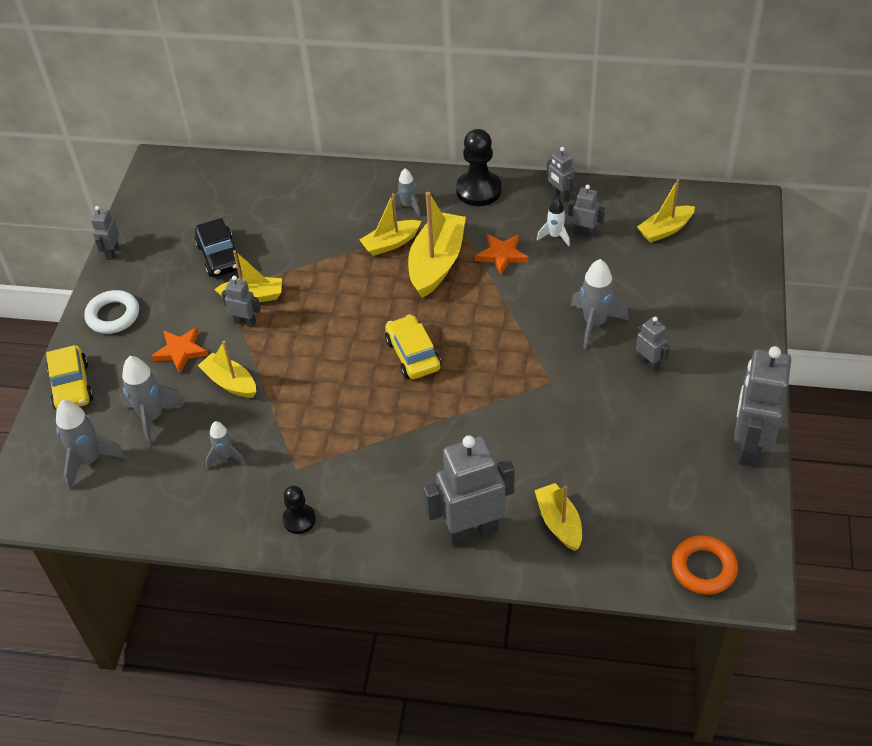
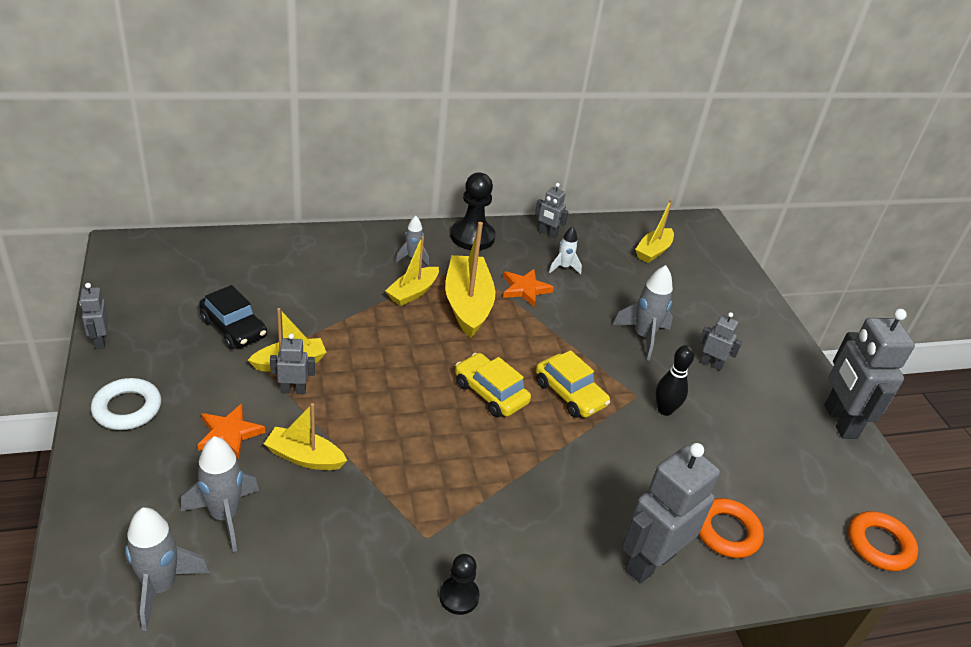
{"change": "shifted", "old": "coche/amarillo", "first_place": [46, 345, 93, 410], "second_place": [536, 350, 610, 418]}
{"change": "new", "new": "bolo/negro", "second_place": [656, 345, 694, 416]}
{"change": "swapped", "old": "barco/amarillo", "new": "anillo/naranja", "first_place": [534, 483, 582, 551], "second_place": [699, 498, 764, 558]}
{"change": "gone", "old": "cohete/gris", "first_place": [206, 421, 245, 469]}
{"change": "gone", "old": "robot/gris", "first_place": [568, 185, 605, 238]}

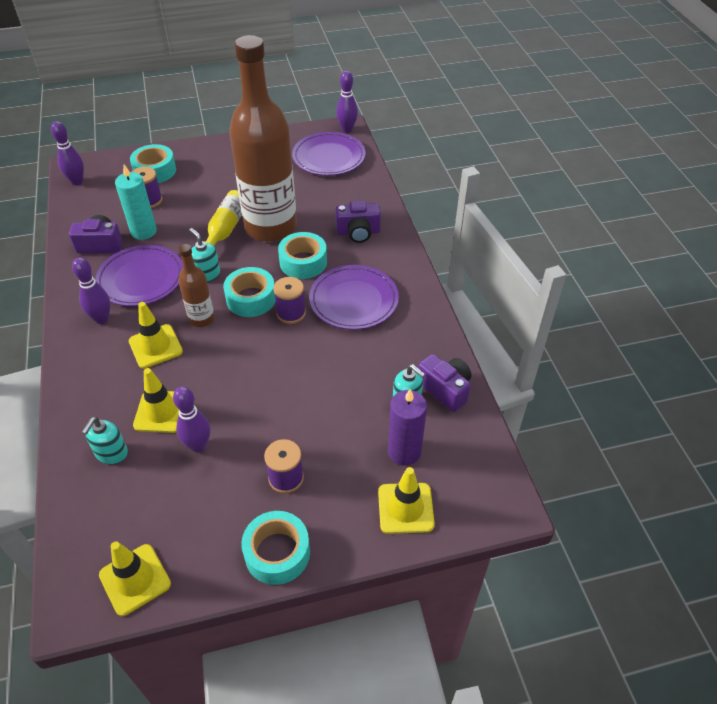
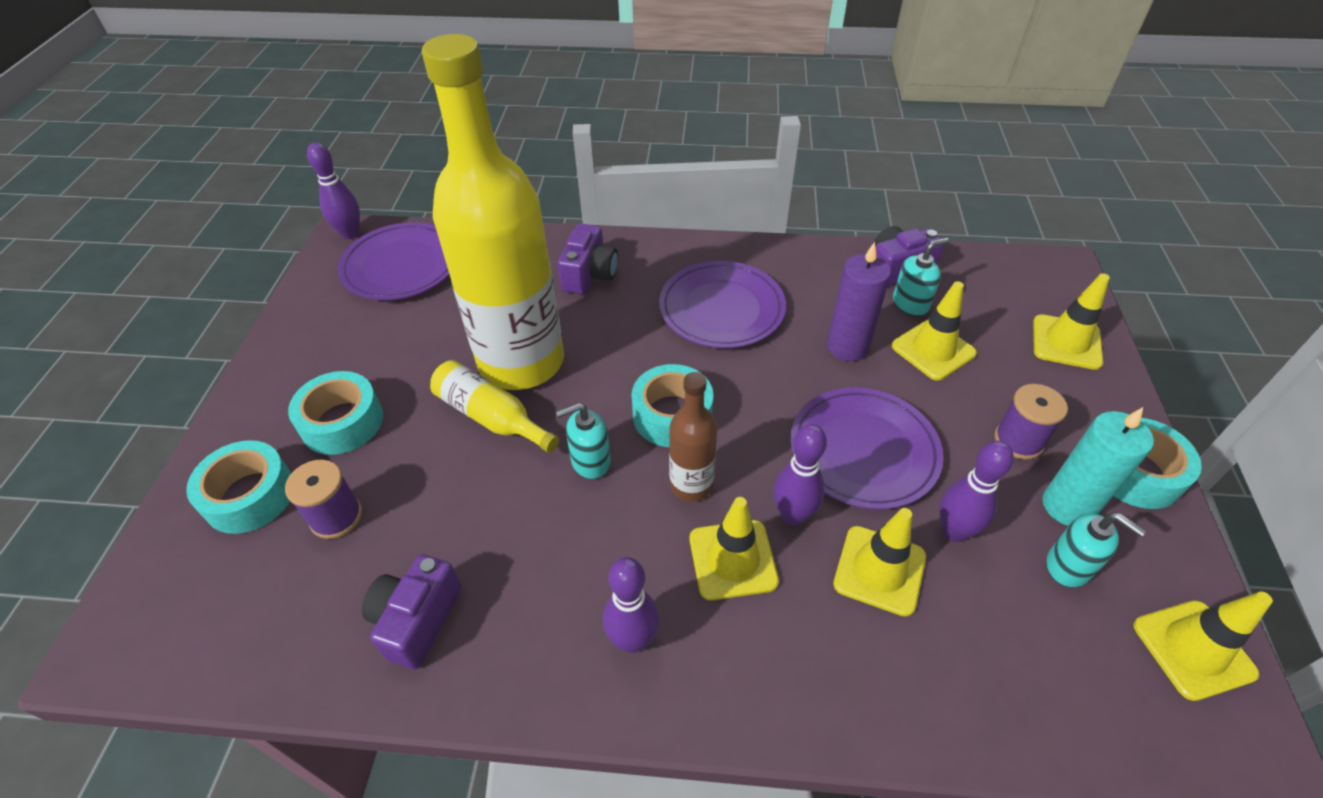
{"change": "shifted", "old": "cinta adhesiva/turquesa", "first_place": [278, 232, 327, 279], "second_place": [288, 371, 383, 455]}
{"change": "repainted", "old": "botella/marrón", "new": "botella/amarillo", "first_place": [229, 35, 297, 242], "second_place": [422, 34, 564, 390]}
{"change": "shifted", "old": "bolo/morado", "first_place": [51, 121, 84, 185], "second_place": [773, 424, 827, 525]}
{"change": "shifted", "old": "plato/morado", "first_place": [95, 245, 183, 306], "second_place": [790, 387, 944, 509]}
{"change": "shifted", "old": "vela/morado", "first_place": [388, 389, 427, 466], "second_place": [827, 242, 891, 361]}
{"change": "new", "new": "cono de tráfico/amarillo", "second_place": [892, 281, 977, 381]}
{"change": "shifted", "old": "vela/turquesa", "first_place": [115, 165, 157, 240], "second_place": [1042, 407, 1154, 526]}
{"change": "shifted", "old": "dispensador de jabón/turquesa", "first_place": [82, 417, 128, 464], "second_place": [1046, 513, 1146, 587]}
{"change": "gone", "old": "carrete/morado", "first_place": [273, 277, 306, 324]}

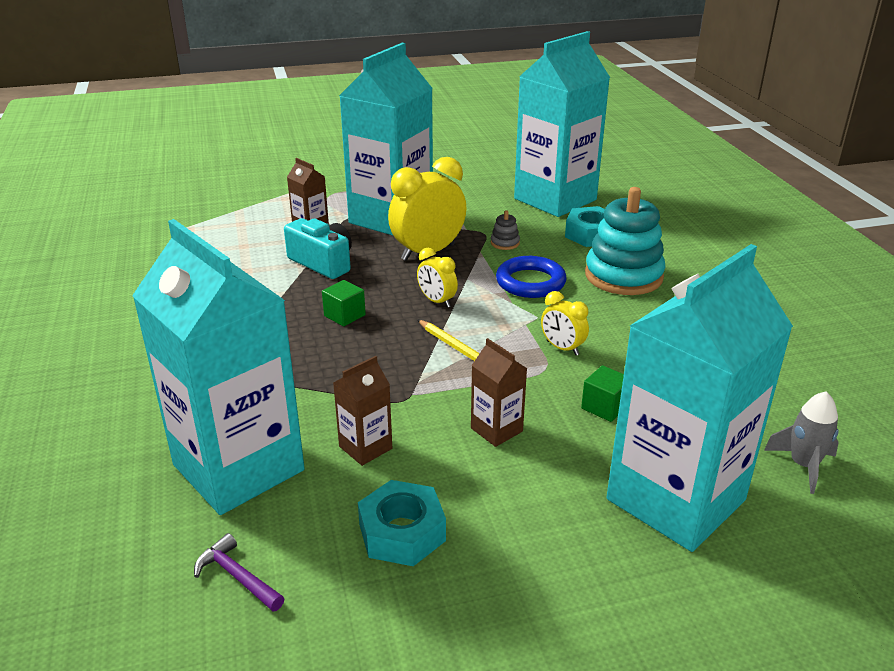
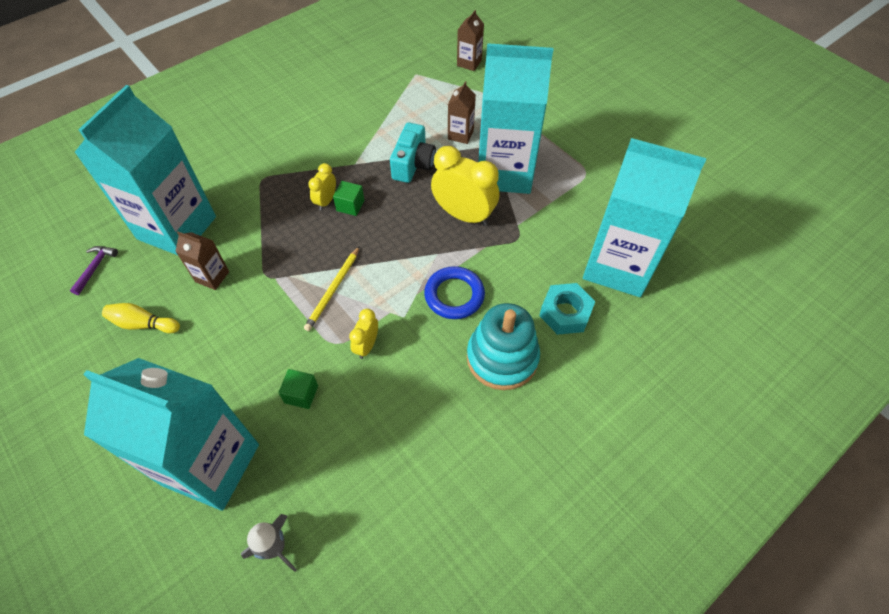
{"change": "swapped", "old": "tuerca/turquesa", "new": "bolo/amarillo", "first_place": [358, 480, 446, 566], "second_place": [102, 303, 180, 333]}
{"change": "shifted", "old": "despertador/amarillo", "first_place": [417, 248, 458, 308], "second_place": [308, 163, 336, 211]}
{"change": "shifted", "old": "cartón de leche/marrón", "first_place": [471, 338, 527, 447], "second_place": [457, 10, 484, 71]}
{"change": "gone", "old": "juguete apilable/gris", "first_place": [491, 210, 520, 250]}

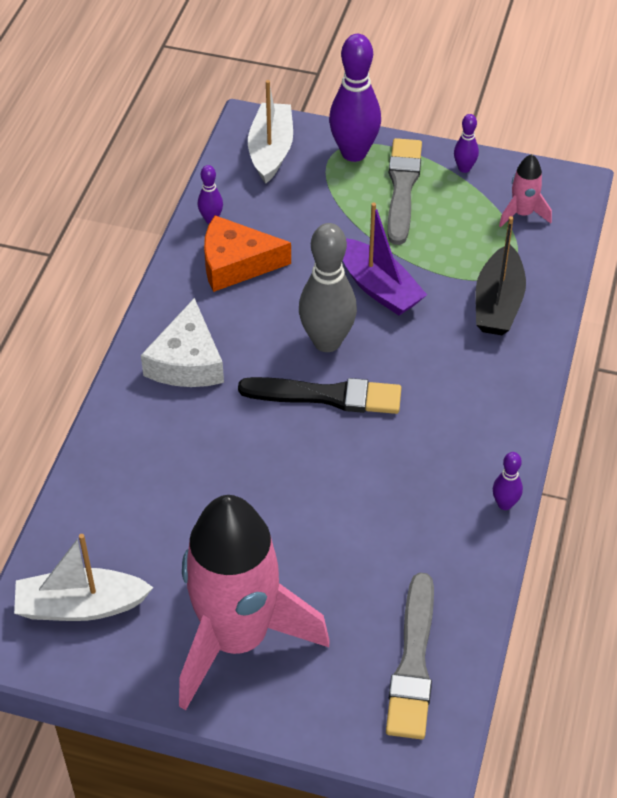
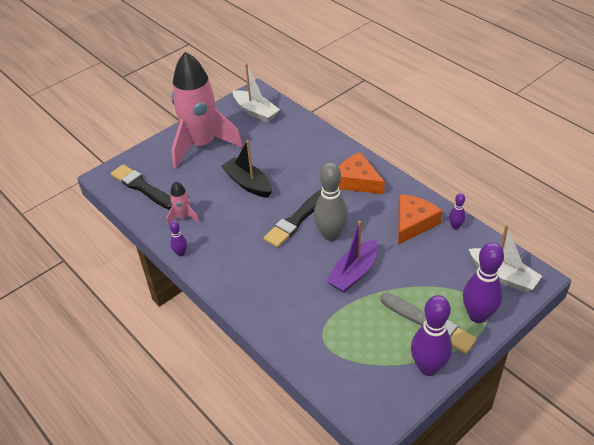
{"change": "repainted", "old": "pincel/gris", "new": "pincel/negro", "first_place": [386, 572, 434, 739], "second_place": [111, 164, 172, 210]}
{"change": "shifted", "old": "cohete/rosa", "first_place": [499, 154, 552, 227], "second_place": [166, 181, 200, 225]}
{"change": "shifted", "old": "barco/negro", "first_place": [476, 216, 526, 335], "second_place": [221, 140, 272, 198]}
{"change": "rotated", "old": "barco/blanco", "first_place": [14, 534, 154, 621], "second_place": [233, 64, 280, 123], "degrees": 105}
{"change": "rotated", "old": "barco/morado", "first_place": [343, 203, 427, 316], "second_place": [326, 221, 378, 293], "degrees": -45}
{"change": "repainted", "old": "queso/blanco", "new": "queso/naranja", "first_place": [141, 298, 224, 387], "second_place": [339, 152, 385, 194]}
{"change": "scaled", "old": "bolo/morado", "first_place": [454, 114, 479, 173], "second_place": [411, 295, 452, 376], "factor": 2.1}

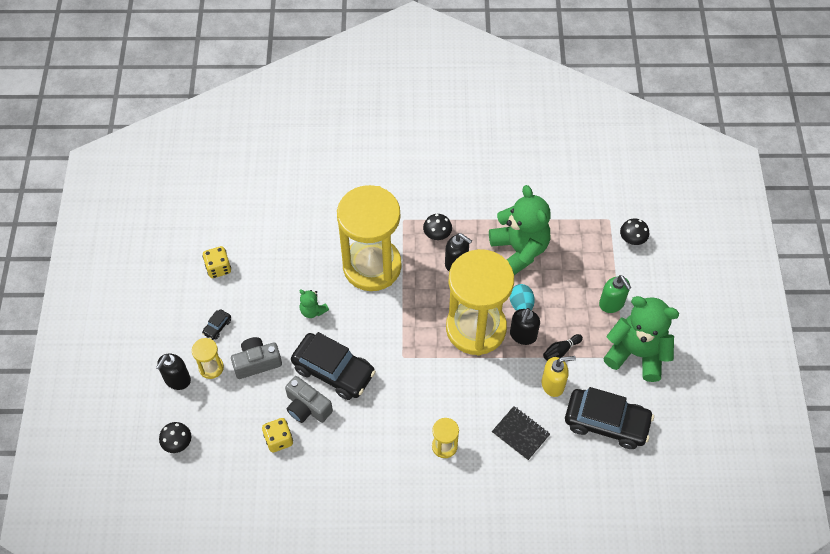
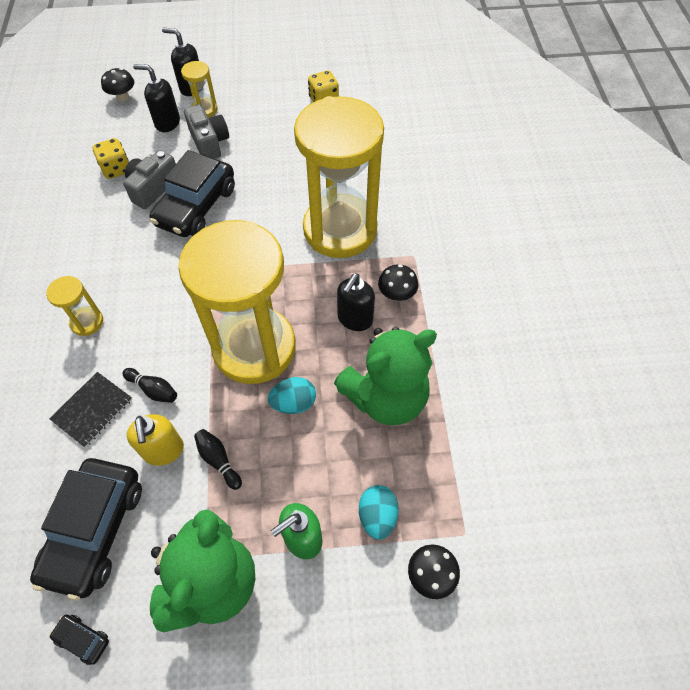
{"change": "shifted", "old": "coche/negro", "first_place": [202, 309, 231, 340], "second_place": [49, 615, 109, 665]}
{"change": "new", "new": "bolo/negro", "second_place": [122, 368, 177, 403]}
{"change": "shifted", "old": "dispensador de jabón/negro", "first_place": [510, 308, 540, 345], "second_place": [133, 64, 180, 132]}
{"change": "new", "new": "huevo/turquesa", "second_place": [359, 485, 399, 540]}
{"change": "gone", "old": "osito/verde", "first_place": [299, 289, 329, 318]}

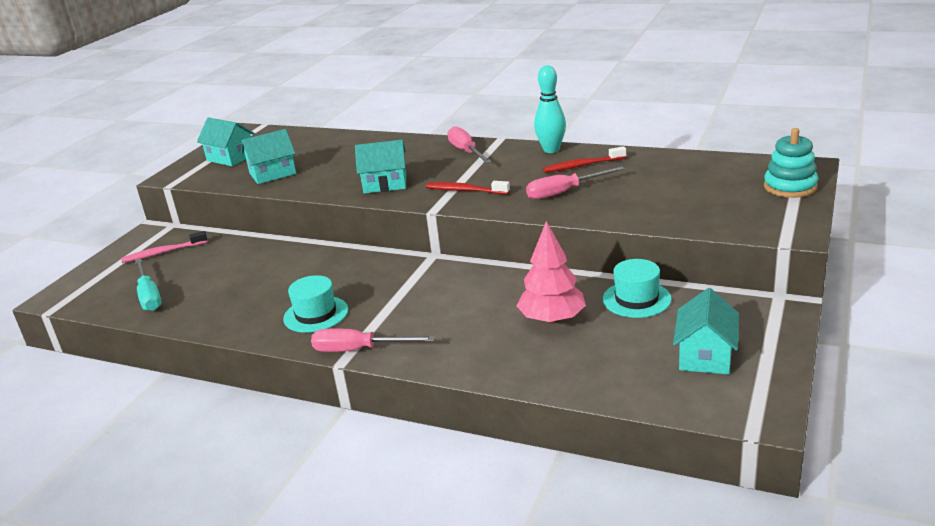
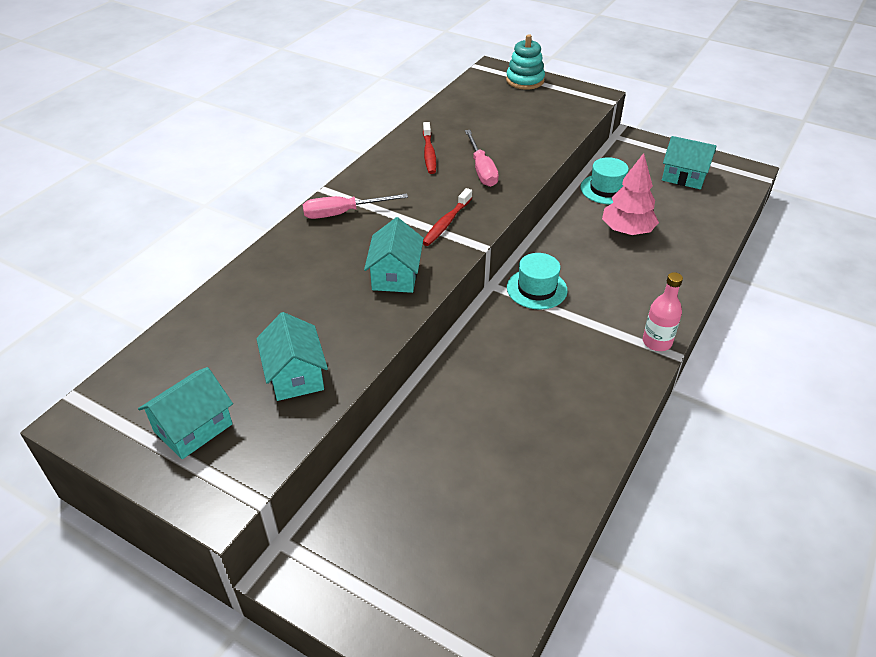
{"change": "shifted", "old": "sombrero/turquesa", "first_place": [283, 275, 348, 333], "second_place": [507, 253, 568, 310]}
{"change": "swapped", "old": "destornillador/rosa", "new": "botella/rosa", "first_place": [311, 329, 435, 352], "second_place": [643, 272, 683, 351]}
{"change": "gone", "old": "cepillo de dientes/rosa", "first_place": [121, 231, 207, 263]}
{"change": "gone", "old": "destornillador/turquesa", "first_place": [135, 259, 162, 311]}
{"change": "gone", "old": "bolo/turquesa", "first_place": [534, 65, 566, 153]}

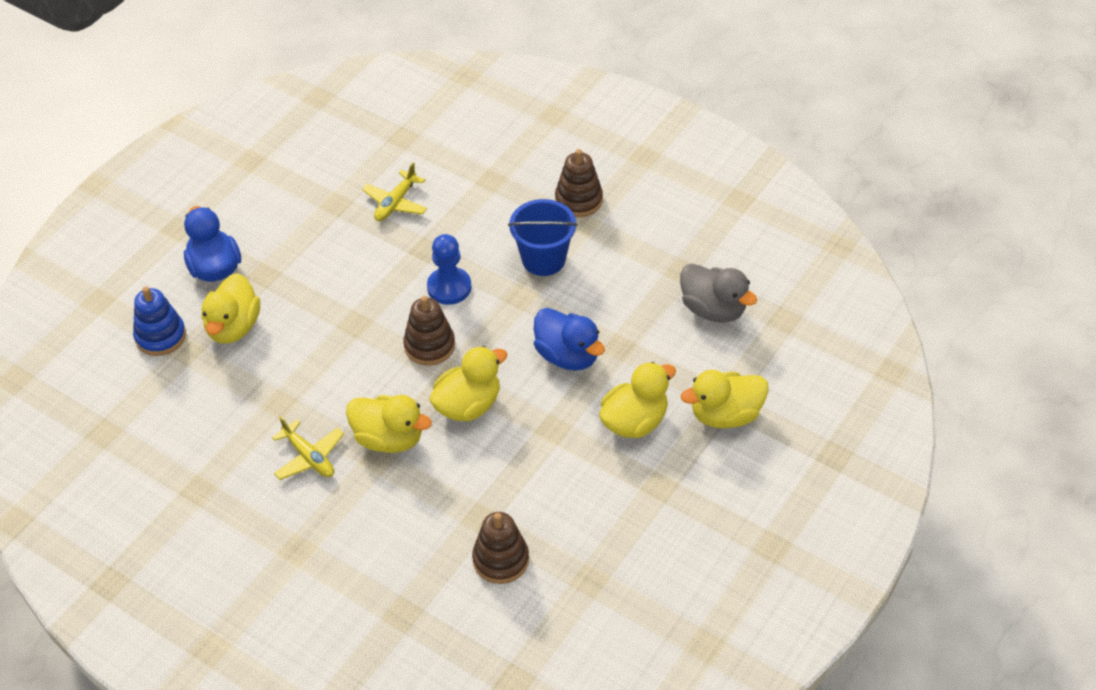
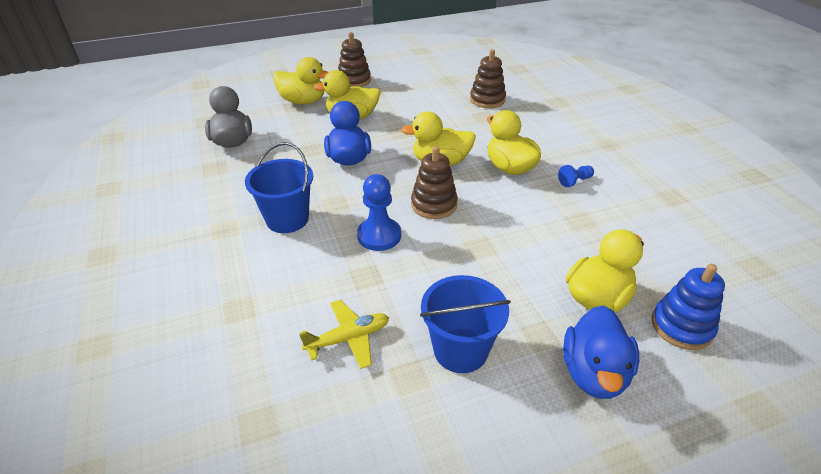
{"change": "shifted", "old": "juguete apilable/marrón", "first_place": [555, 149, 603, 217], "second_place": [338, 32, 371, 87]}
{"change": "new", "new": "balde/azul", "second_place": [420, 275, 511, 373]}
{"change": "swapped", "old": "avión/amarillo", "new": "peón/azul", "first_place": [272, 416, 344, 480], "second_place": [558, 165, 594, 187]}

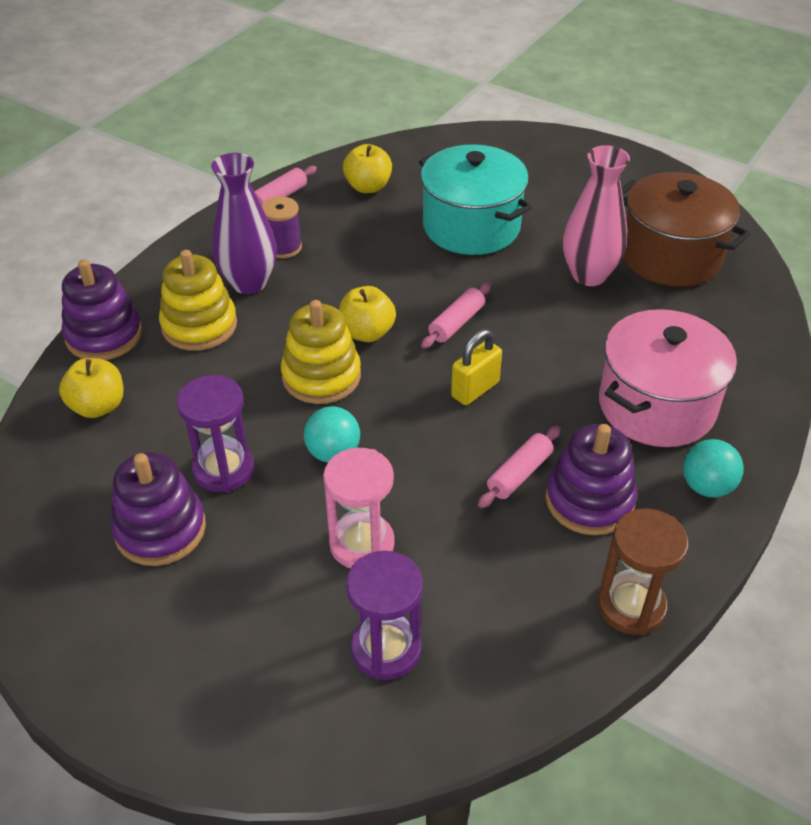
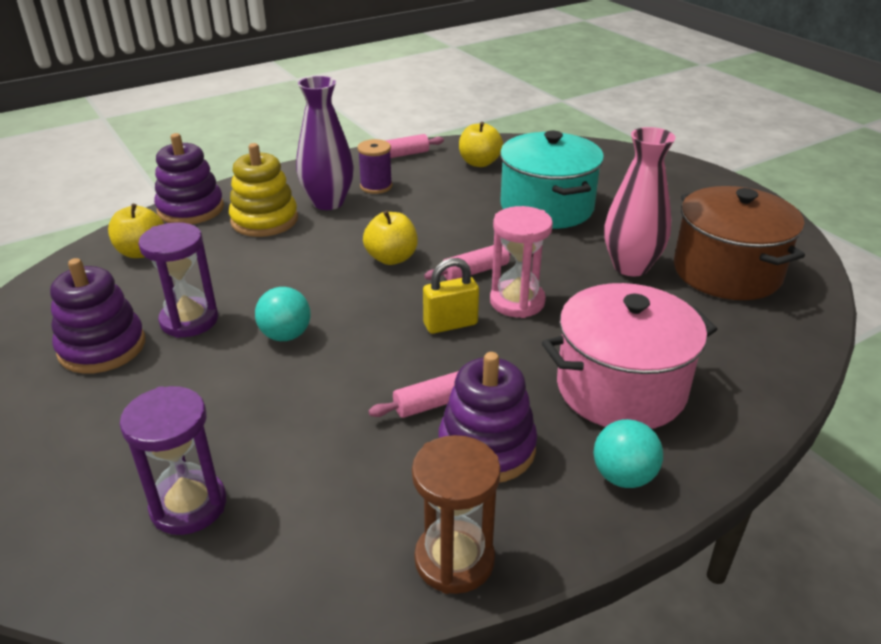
{"change": "shifted", "old": "reloj de arena/rosa", "first_place": [323, 448, 395, 569], "second_place": [490, 206, 553, 318]}
{"change": "gone", "old": "juguete apilable/amarillo", "first_place": [281, 300, 361, 404]}

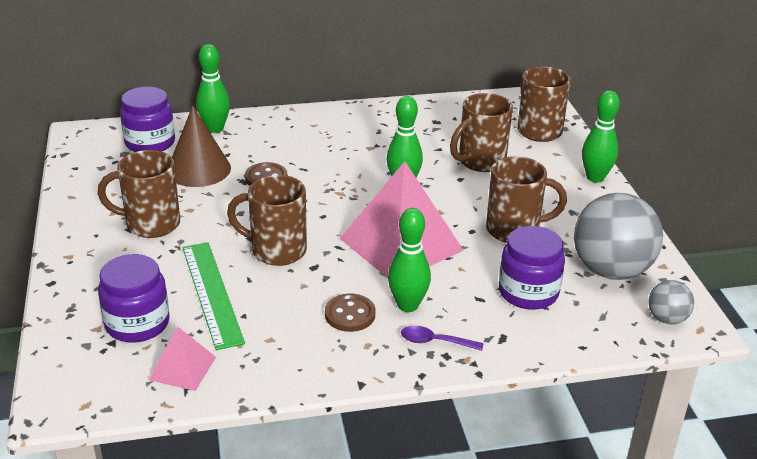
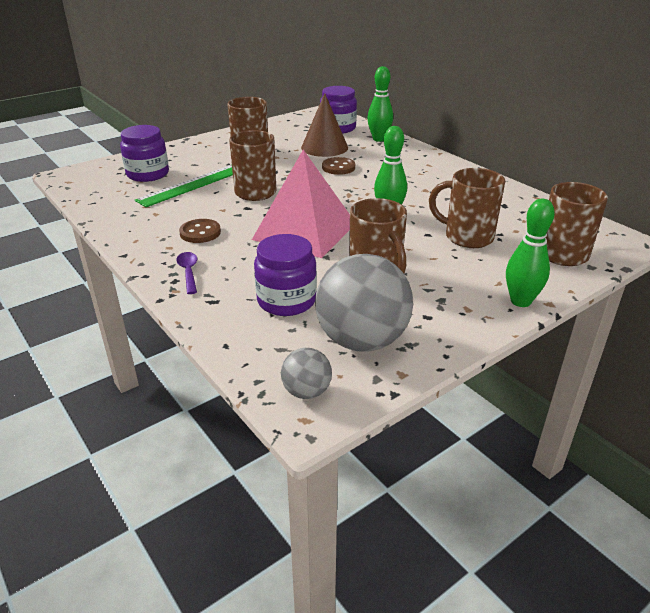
{"change": "gone", "old": "pirámide/rosa", "first_place": [149, 326, 216, 391]}
{"change": "gone", "old": "bolo/verde", "first_place": [388, 208, 431, 312]}

